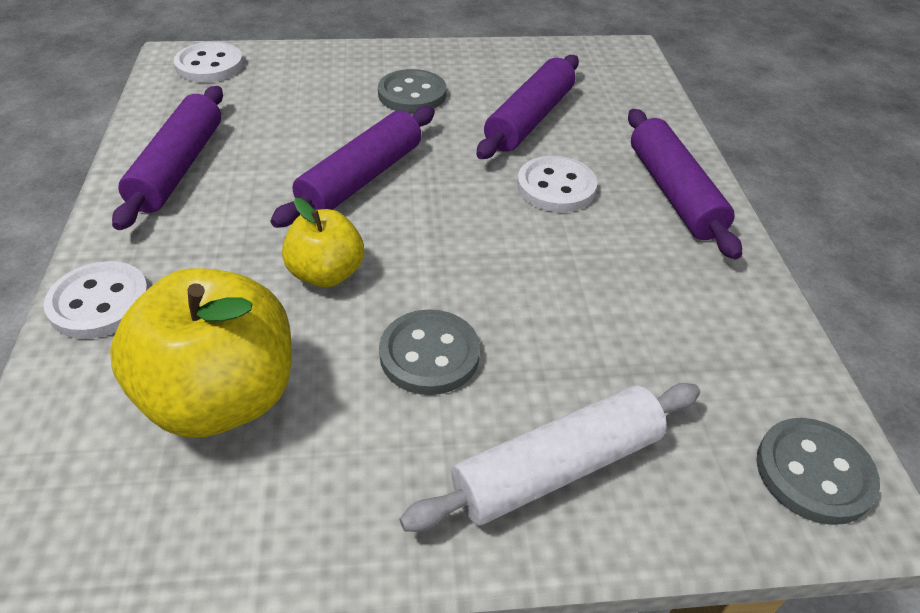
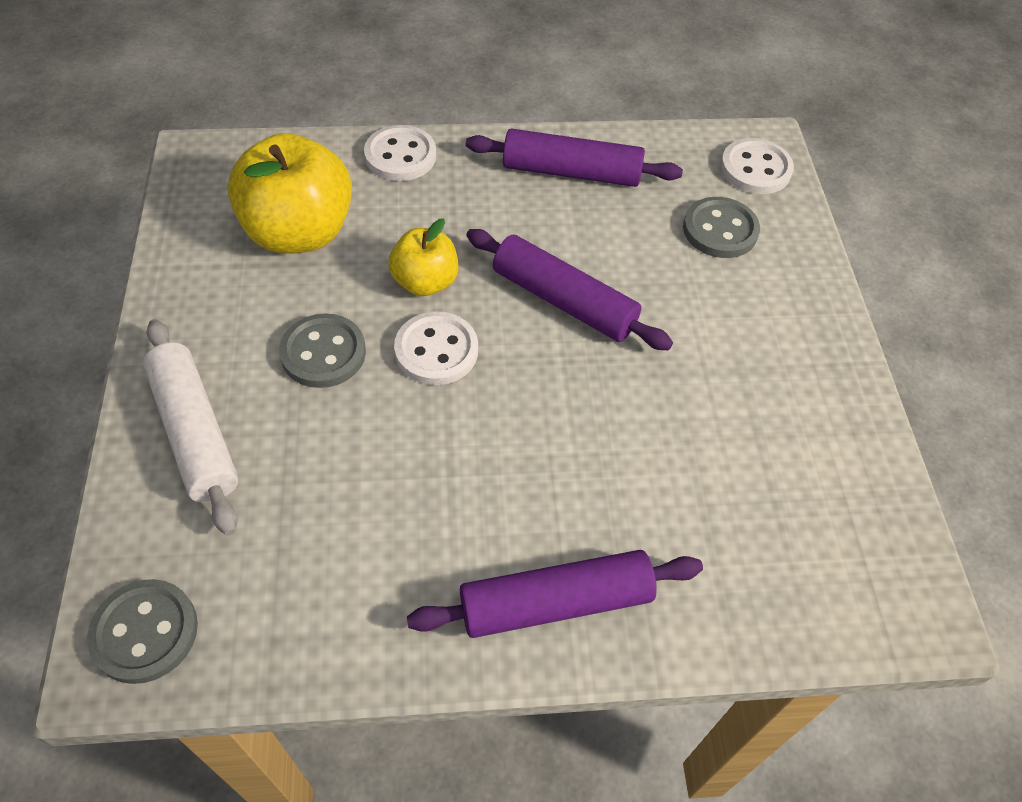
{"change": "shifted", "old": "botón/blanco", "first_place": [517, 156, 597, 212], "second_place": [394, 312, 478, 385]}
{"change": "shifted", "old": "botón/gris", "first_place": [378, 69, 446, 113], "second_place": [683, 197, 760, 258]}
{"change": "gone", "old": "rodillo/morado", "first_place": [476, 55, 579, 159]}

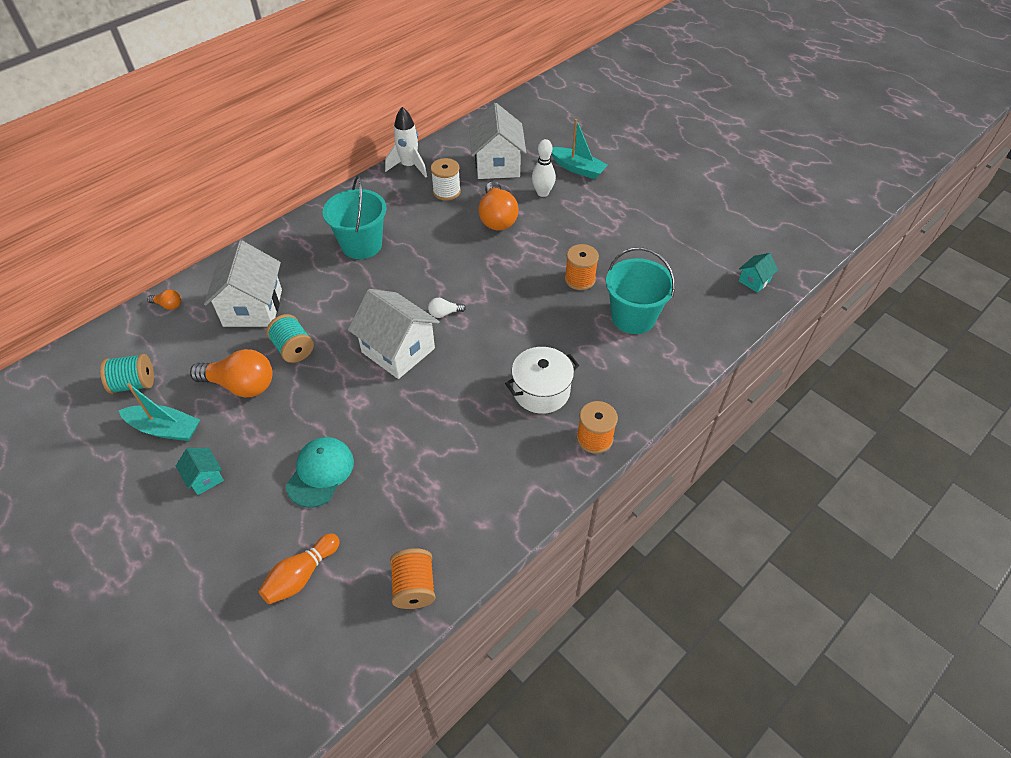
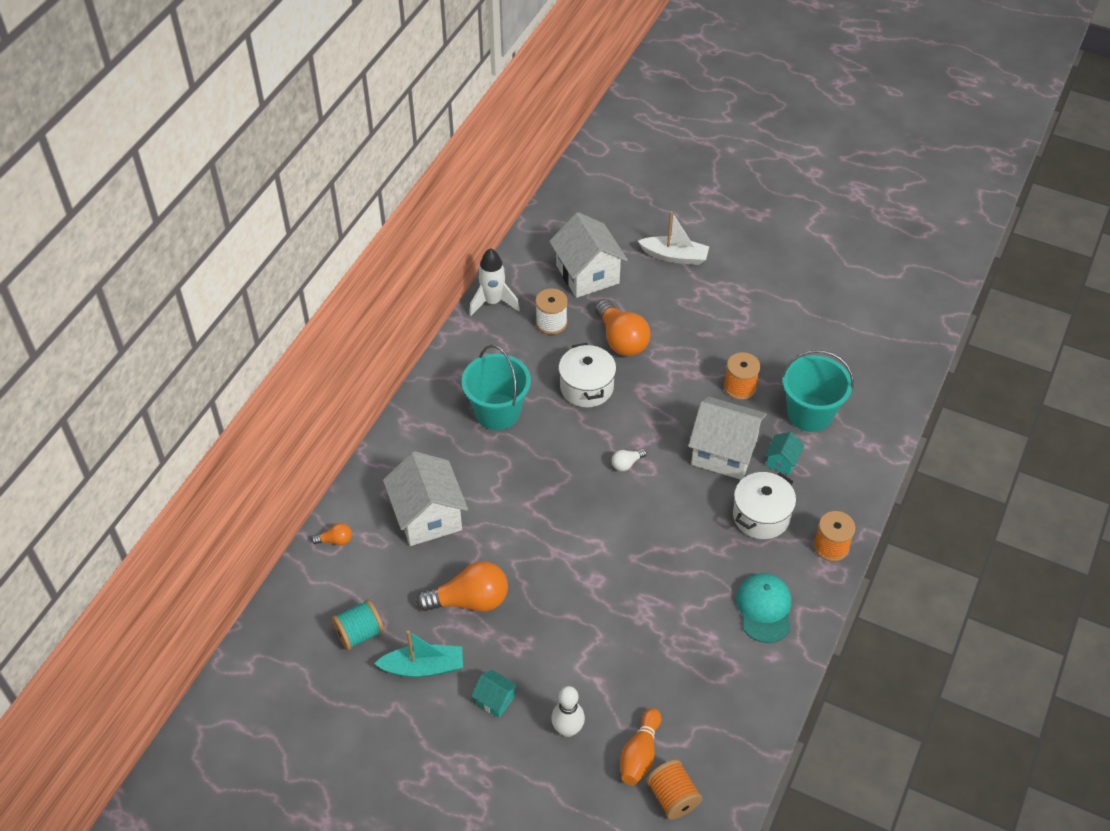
{"change": "shifted", "old": "bolo/blanco", "first_place": [532, 139, 556, 197], "second_place": [552, 686, 585, 737]}
{"change": "new", "new": "olla/blanco", "second_place": [559, 343, 616, 407]}
{"change": "repainted", "old": "barco/turquesa", "new": "barco/blanco", "first_place": [552, 119, 608, 179], "second_place": [638, 211, 709, 265]}
{"change": "shifted", "old": "carrete/naranja", "first_place": [390, 548, 436, 609], "second_place": [646, 759, 702, 820]}
{"change": "shifted", "old": "casa/blanco", "first_place": [348, 289, 440, 379], "second_place": [688, 397, 767, 480]}
{"change": "shifted", "old": "gorra/turquesa", "first_place": [286, 437, 354, 508], "second_place": [736, 573, 792, 643]}
{"change": "shifted", "old": "casa/turquesa", "first_place": [739, 253, 778, 293], "second_place": [765, 432, 804, 475]}
{"change": "gone", "old": "carrete/turquesa", "first_place": [266, 314, 314, 363]}

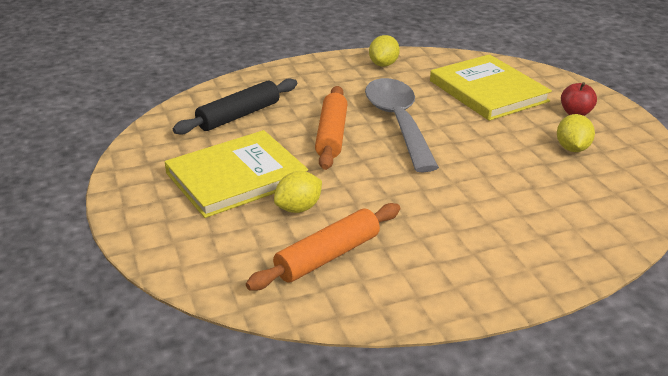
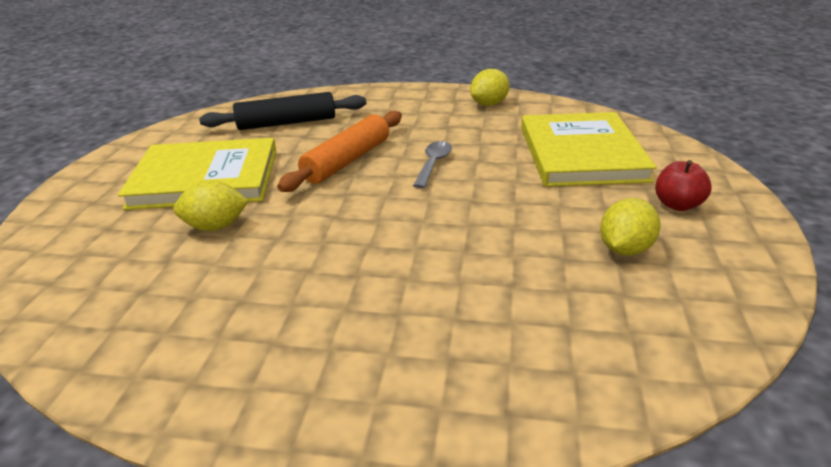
{"change": "scaled", "old": "cuchara/gris", "first_place": [365, 78, 439, 172], "second_place": [413, 141, 452, 188], "factor": 0.43}
{"change": "gone", "old": "rodillo/naranja", "first_place": [246, 203, 400, 291]}

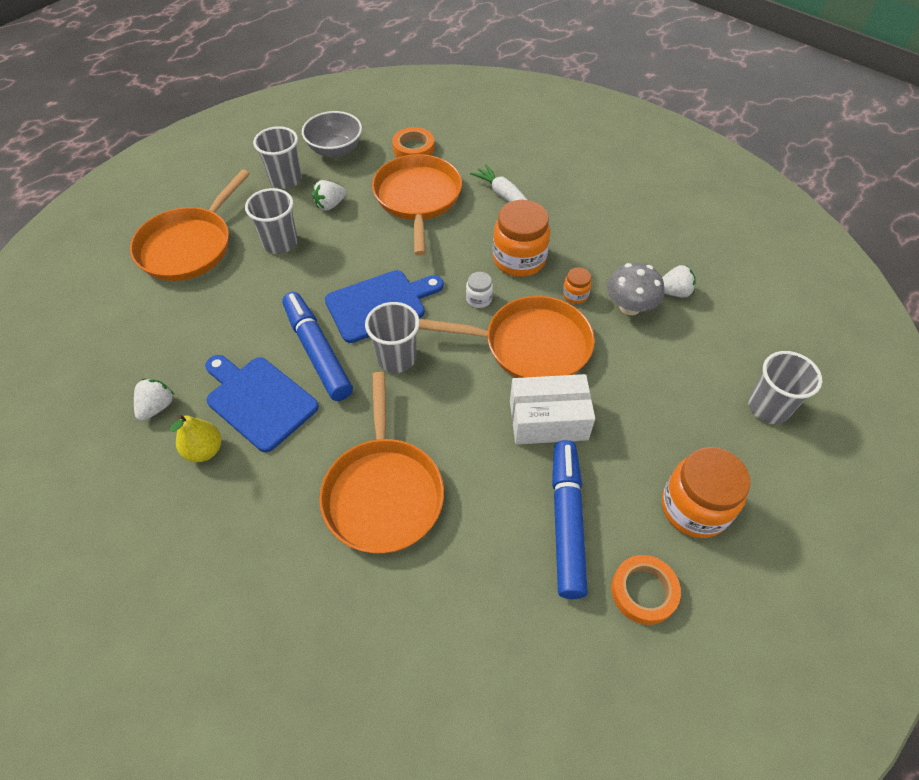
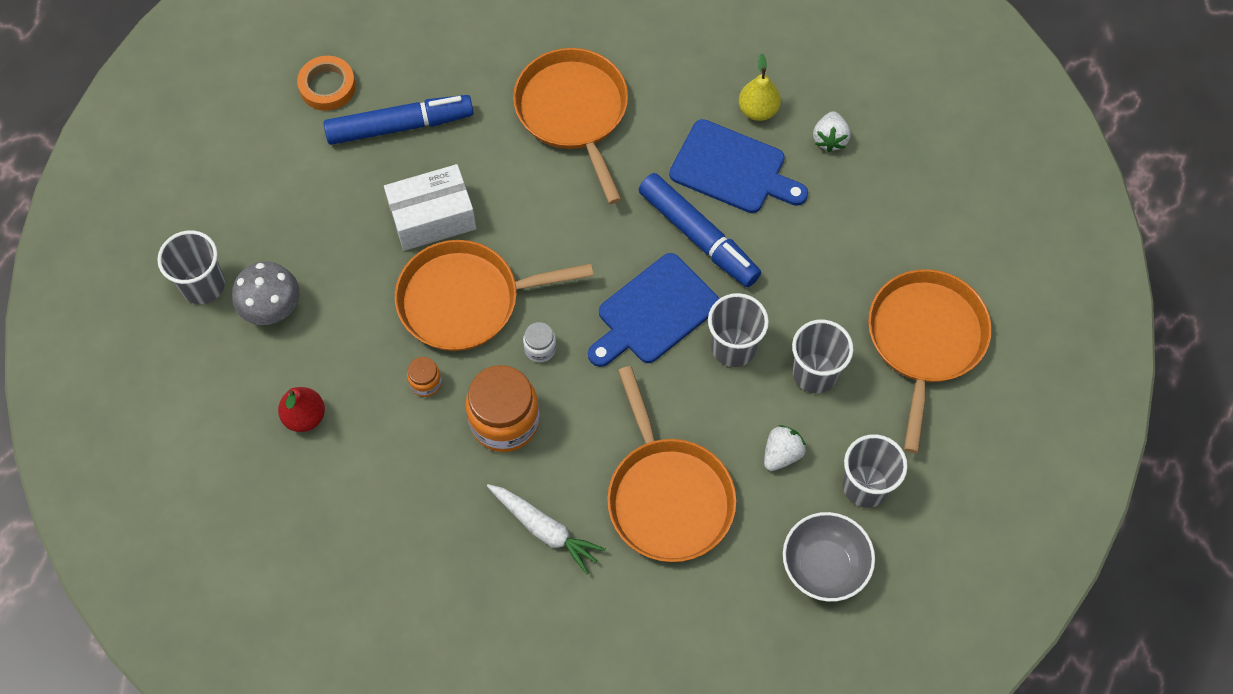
{"change": "shifted", "old": "seta/gris", "first_place": [607, 263, 664, 315], "second_place": [232, 262, 299, 325]}
{"change": "swapped", "old": "fresa/blanco", "new": "pera/rojo", "first_place": [662, 265, 696, 298], "second_place": [278, 387, 325, 432]}
{"change": "rotated", "old": "rotulador/azul", "first_place": [552, 440, 588, 599], "second_place": [324, 95, 474, 145], "degrees": -90}
{"change": "shifted", "old": "vaso/gris", "first_place": [365, 302, 420, 373], "second_place": [708, 293, 769, 367]}
{"change": "gone", "old": "cinta adhesiva/naranja", "first_place": [392, 127, 434, 157]}
{"change": "gone", "old": "tarro/naranja", "first_place": [662, 447, 751, 538]}

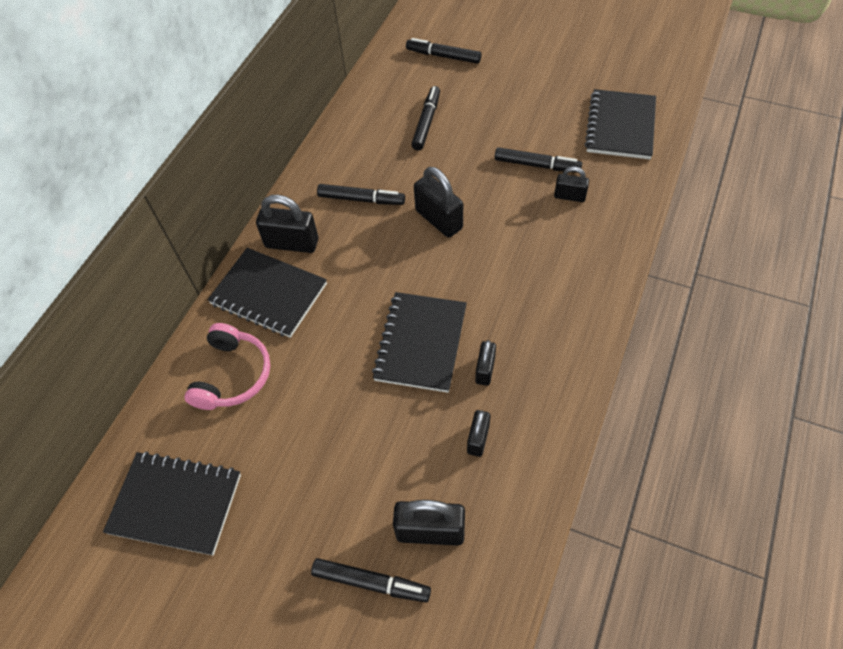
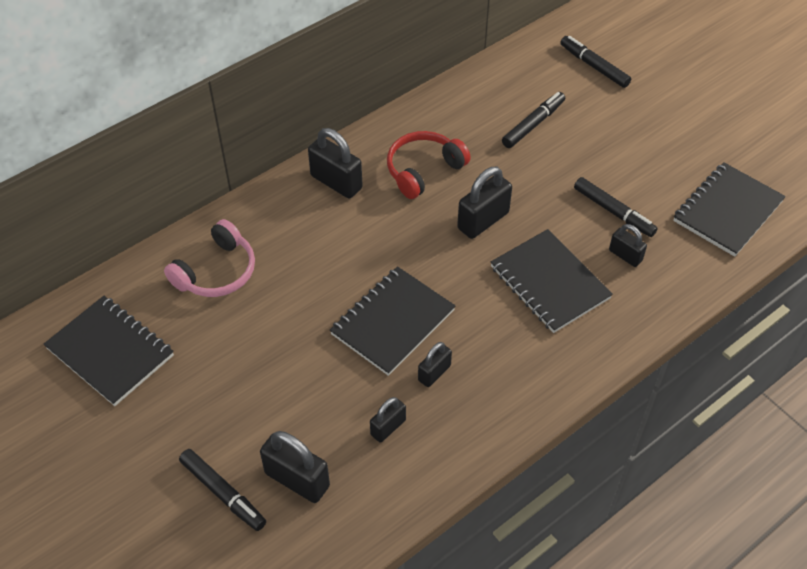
{"change": "swapped", "old": "rotulador/negro", "new": "auriculares/rojo", "first_place": [317, 184, 405, 205], "second_place": [387, 131, 471, 199]}
{"change": "rotated", "old": "candado/negro", "first_place": [414, 167, 463, 237], "second_place": [457, 167, 512, 239], "degrees": 60}
{"change": "shifted", "old": "cuaderno/negro", "first_place": [207, 248, 327, 338], "second_place": [491, 229, 613, 333]}

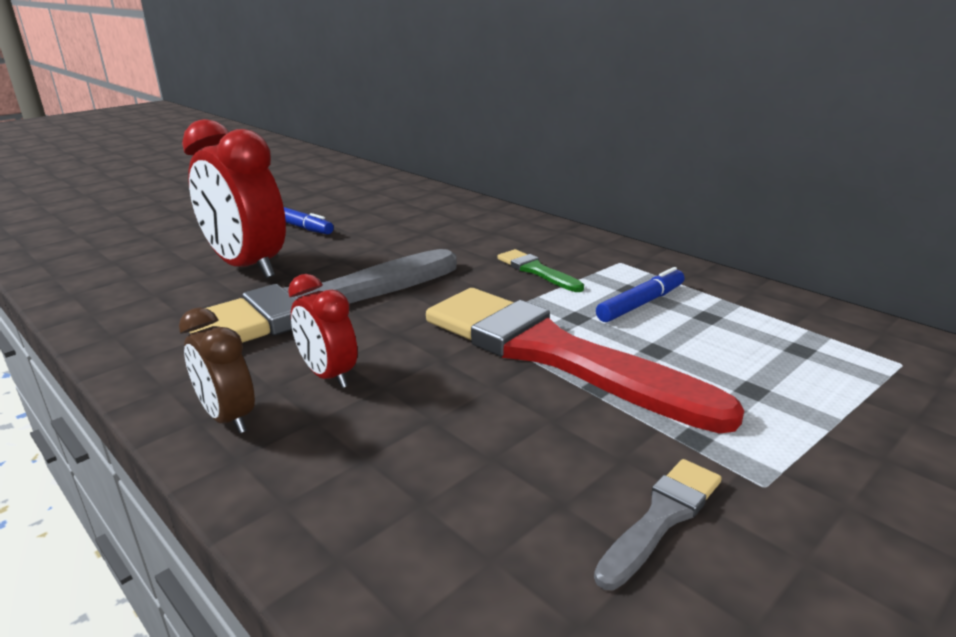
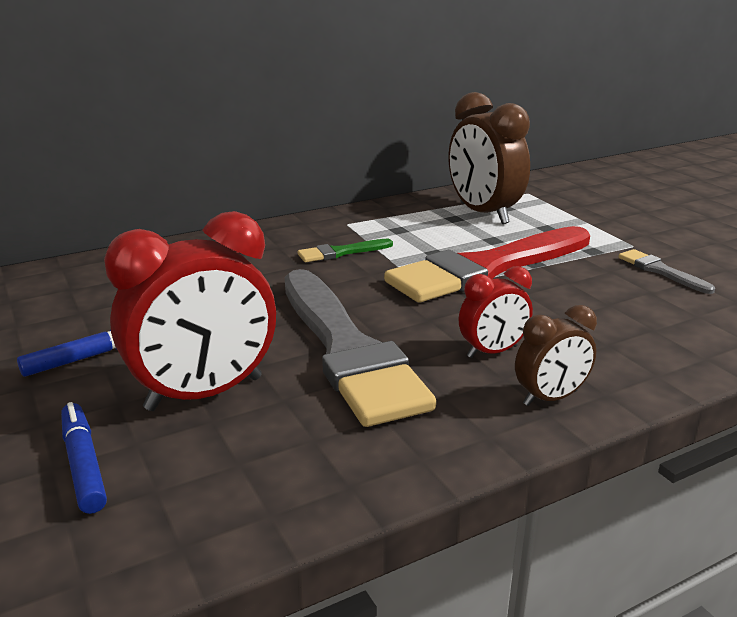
{"change": "shifted", "old": "rotulador/azul", "first_place": [596, 267, 684, 322], "second_place": [61, 402, 107, 514]}
{"change": "new", "new": "despertador/marrón", "second_place": [449, 92, 530, 224]}

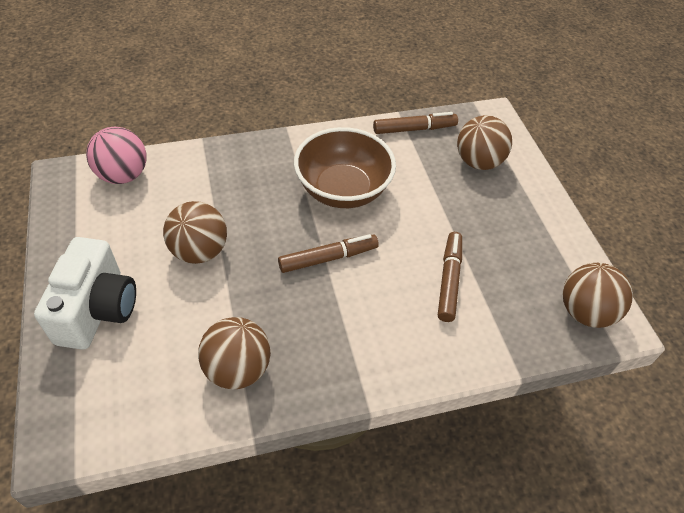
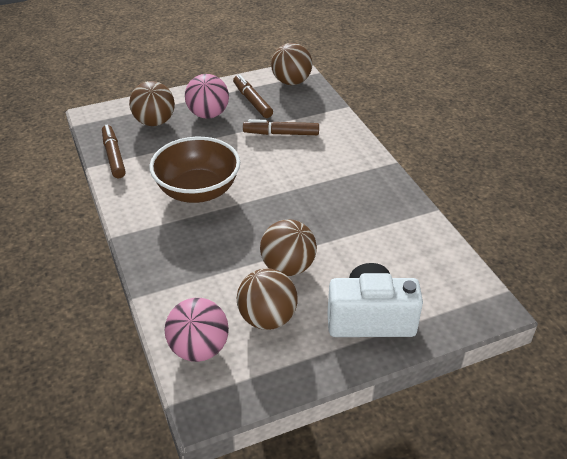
{"change": "new", "new": "pelota/rosa", "second_place": [185, 74, 229, 119]}
{"change": "shifted", "old": "rotulador/marrón", "first_place": [278, 234, 379, 273], "second_place": [233, 74, 273, 118]}
{"change": "shifted", "old": "pelota/marrón", "first_place": [198, 317, 271, 389], "second_place": [237, 268, 298, 330]}

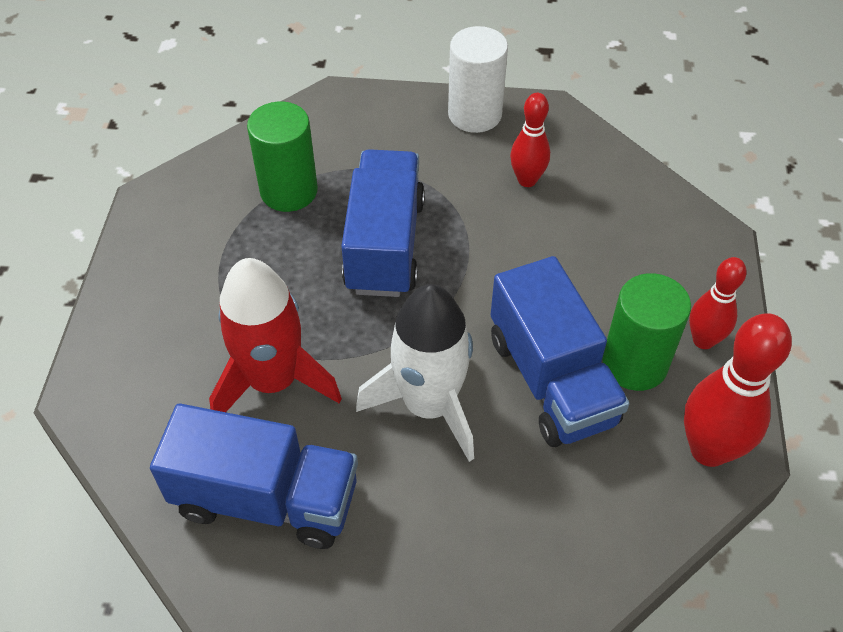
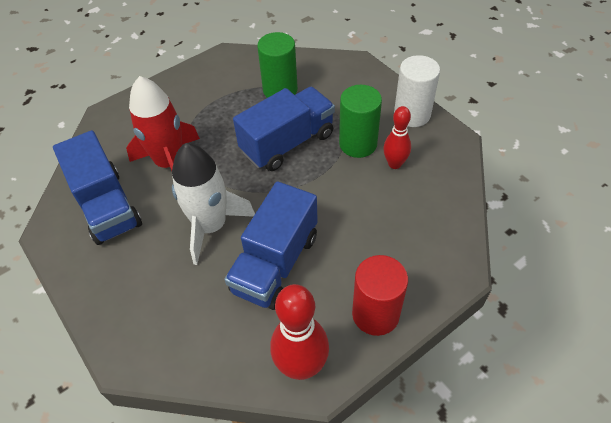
{"change": "shifted", "old": "cilindro/verde", "first_place": [602, 273, 691, 391], "second_place": [339, 85, 382, 158]}
{"change": "swapped", "old": "bolo/rojo", "new": "cilindro/rojo", "first_place": [689, 257, 747, 349], "second_place": [352, 255, 408, 336]}

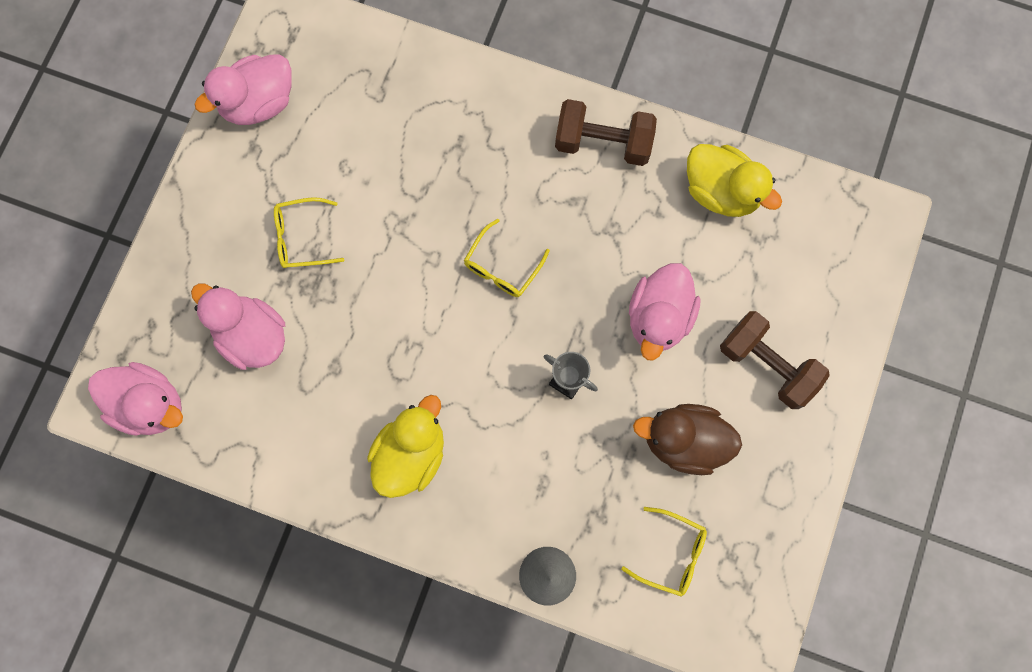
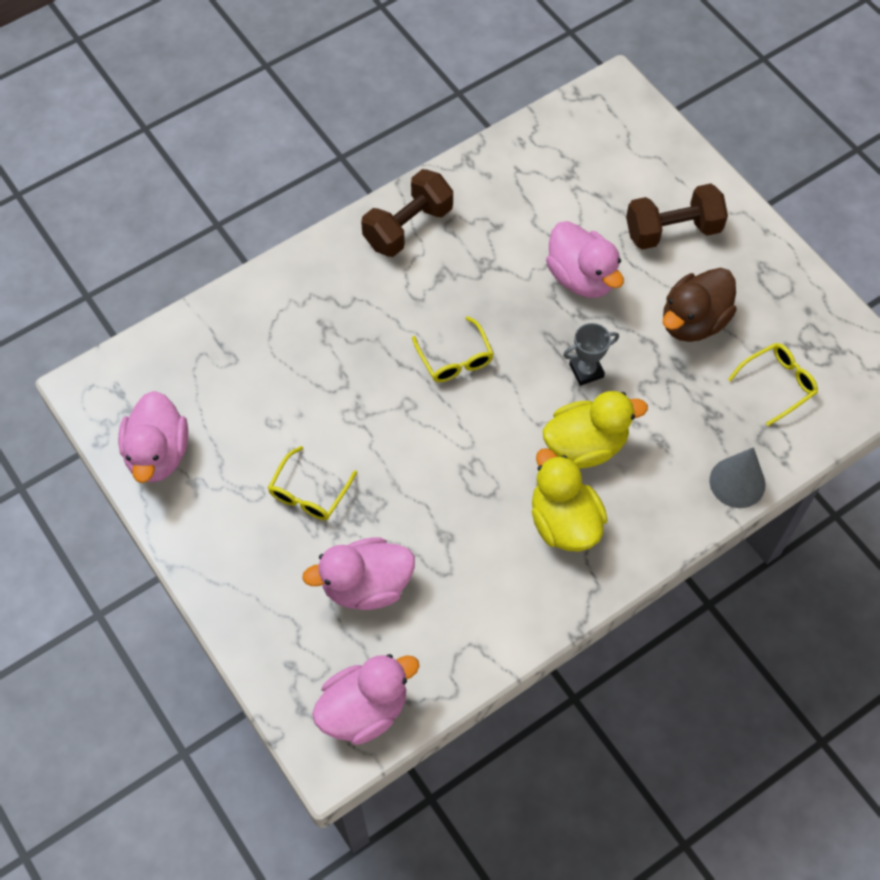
{"change": "shifted", "old": "pato/amarillo", "first_place": [687, 144, 782, 217], "second_place": [543, 391, 648, 468]}

